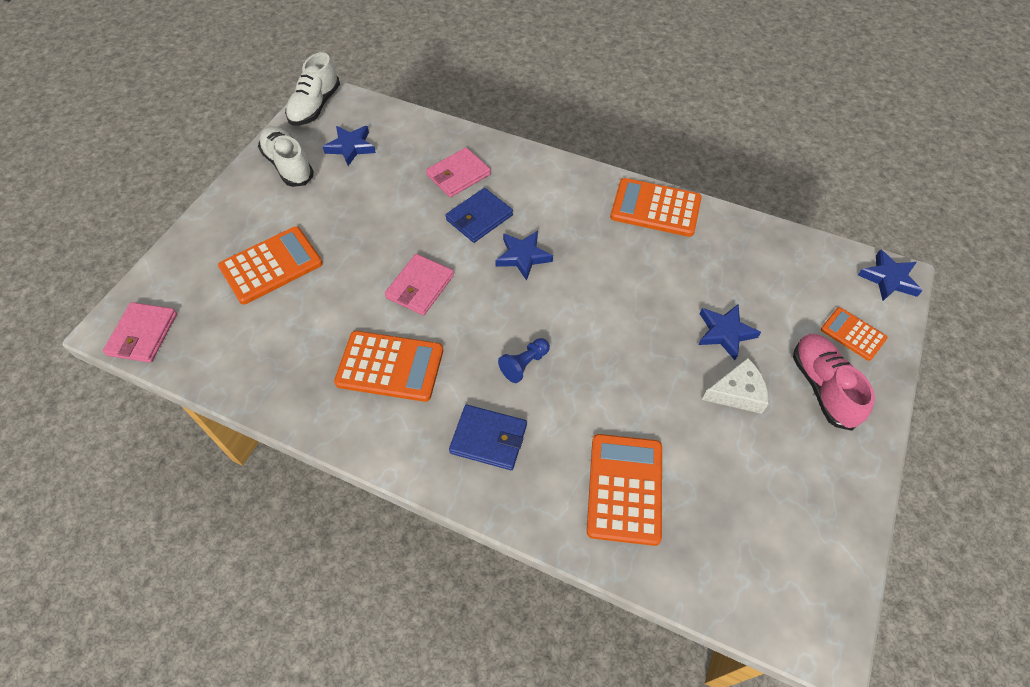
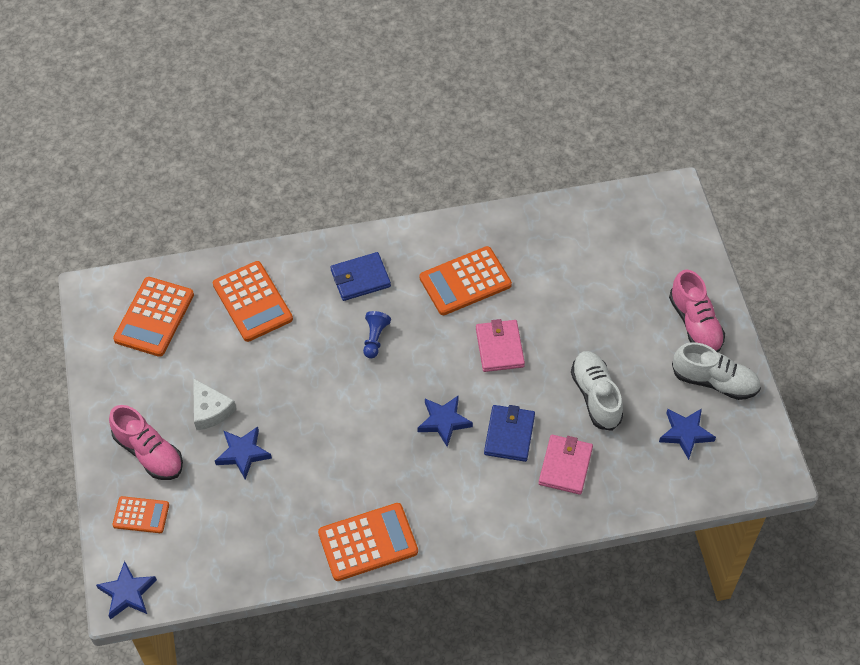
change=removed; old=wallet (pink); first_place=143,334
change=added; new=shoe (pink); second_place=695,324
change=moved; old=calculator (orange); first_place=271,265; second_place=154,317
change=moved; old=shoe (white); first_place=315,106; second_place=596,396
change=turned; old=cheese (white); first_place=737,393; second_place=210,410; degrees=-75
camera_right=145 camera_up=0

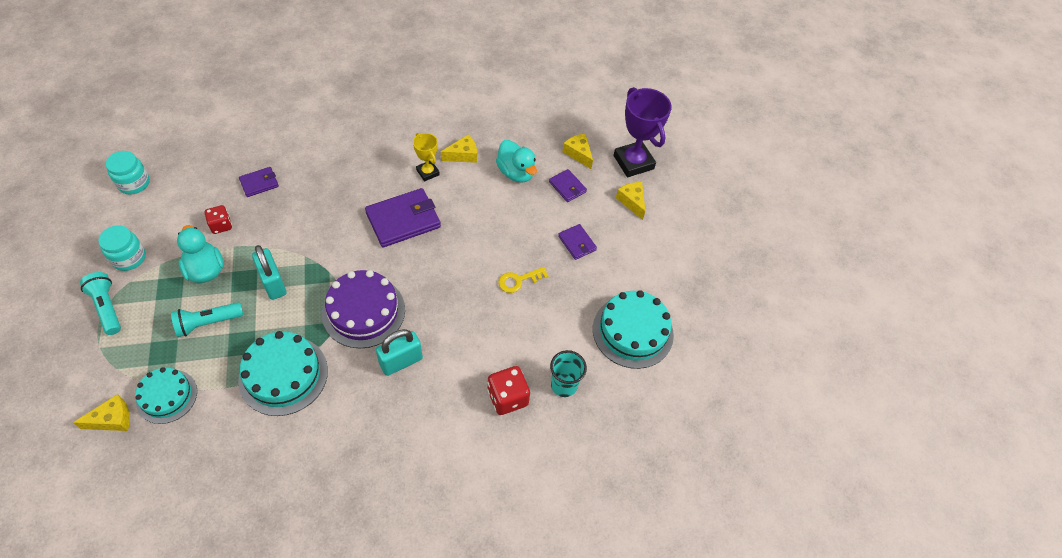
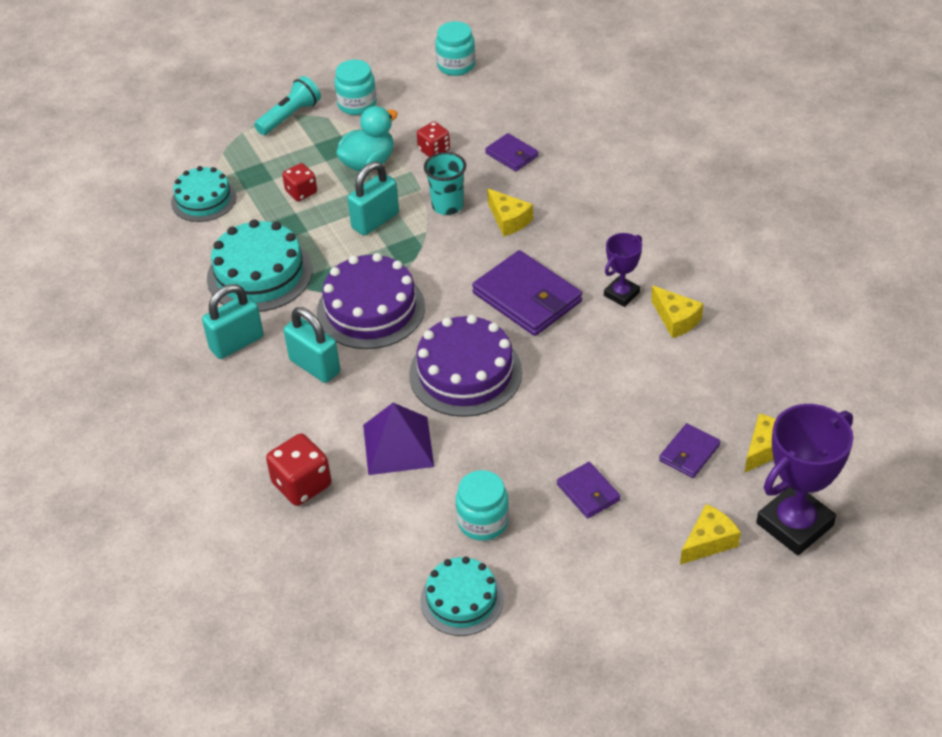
change=removed; old=duck (turquoise); first_place=516,173
change=removed; old=key (yellow); first_place=519,280
change=added; new=padlock (turquoise); second_place=236,343
change=added; new=pyramid (purple); second_place=398,445
change=added; new=cake (purple); second_place=465,373
change=added; new=jar (turquoise); second_place=483,521
change=moved; old=cheese (yellow); first_place=112,419; second_place=509,220
change=moved; old=cup (turquoise); first_place=564,385; second_place=447,206
change=replaced; old=flashlight (turquoise); new=dice (red); first_place=207,323; second_place=301,192
change=recoloured; old=trophy (yellow); new=trophy (purple); first_place=428,172; second_place=621,294
change=turned; old=wallet (purple); first_place=577,243; second_place=588,492; degrees=-75
change=resized; old=cake (turquoise); first_place=633,331; second_place=462,600; factor=0.65
camera_right=80 camera_up=-10

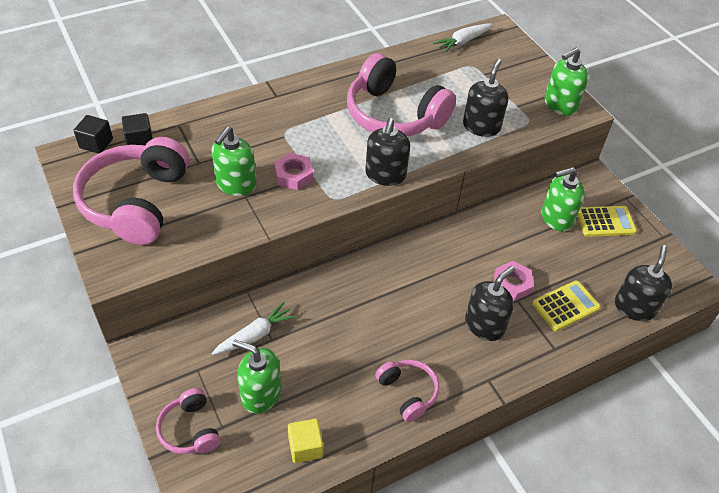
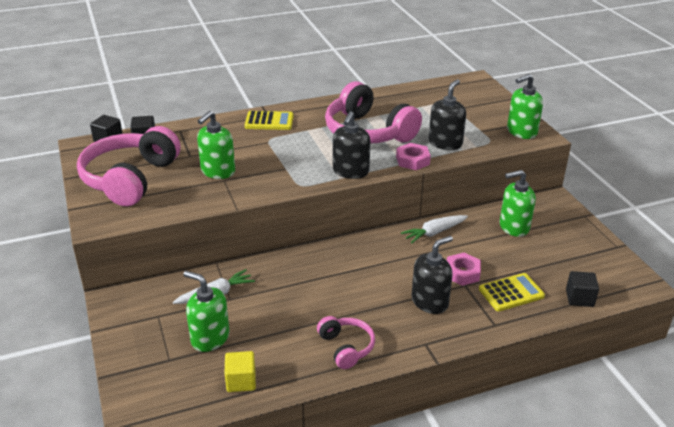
change=removed; old=headphones (pink); first_place=190,429
change=moved; old=nut (pink); first_place=294,175; second_place=412,160
change=moved; old=carrot (white); first_place=463,42; second_place=434,233
change=moved; old=calculator (yellow); first_place=605,222; second_place=269,121
change=replaced; old=soap dispenser (black); new=cube (black); first_place=634,307; second_place=579,298
camera_right=10 camera_up=-15

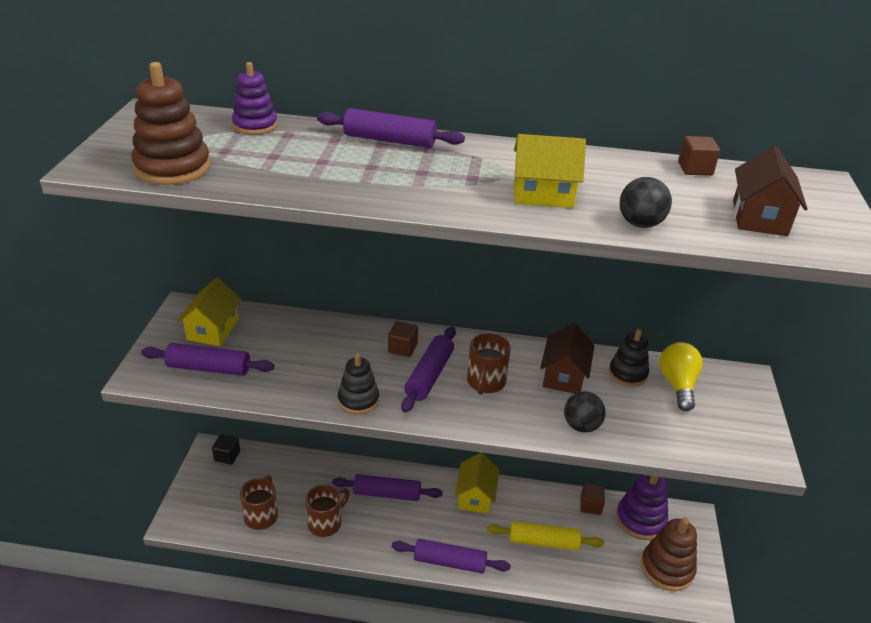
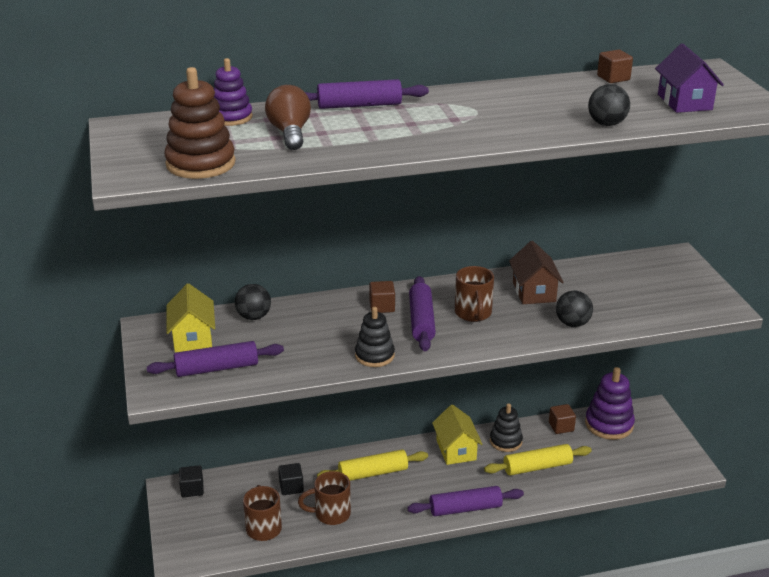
change=removed; old=house (yellow); first_place=543,194
change=removed; old=stacking toy (brown); first_place=667,568
change=removed; old=light bulb (yellow); first_place=677,385
change=added; new=ball (black); second_place=254,317
change=added; new=light bulb (brown); second_place=290,133
change=added; new=cube (black); second_place=291,487
change=moved; old=stacking toy (black); first_place=627,373; second_place=505,441
change=recoloured; old=rolling pin (purple); new=rolling pin (yellow); first_place=387,494; second_place=373,473
change=recoloured; old=house (brown); new=house (purple); first_place=759,218; second_place=684,102
change=turned; old=mug (brown); first_place=326,522; second_place=331,514; degrees=-120
camera_right=-20 camera_up=-5

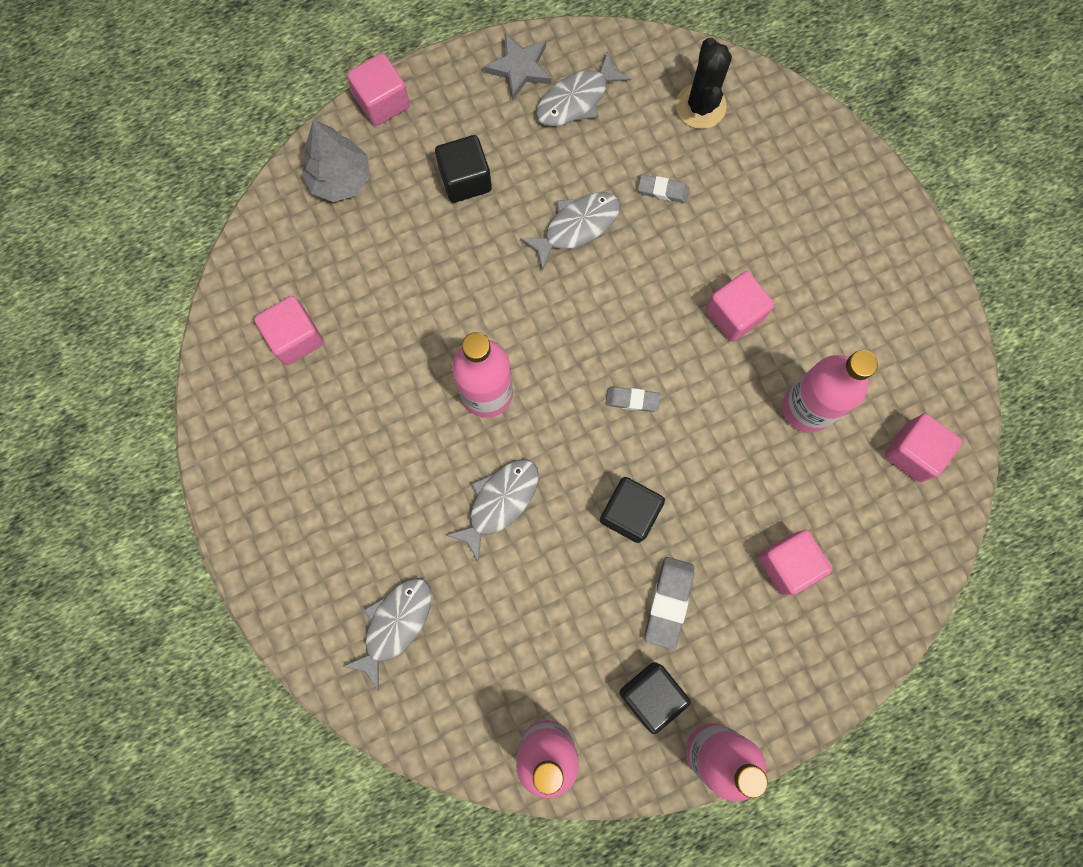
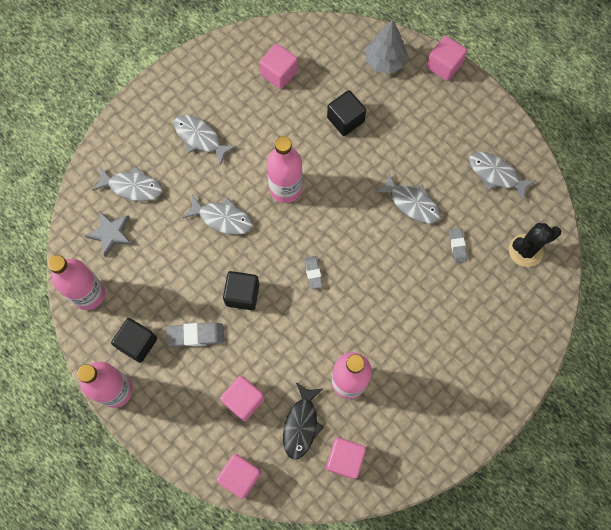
change=added; new=fish (grey); second_place=200,138
change=added; new=fish (black); second_place=301,425
change=moved; old=cube (black); first_place=465,179; second_place=345,119
change=moved; old=star (grey); first_place=519,68; second_place=110,234
change=moved; old=cube (pink); first_place=734,314; second_place=240,476
camera_right=70 camera_up=-5

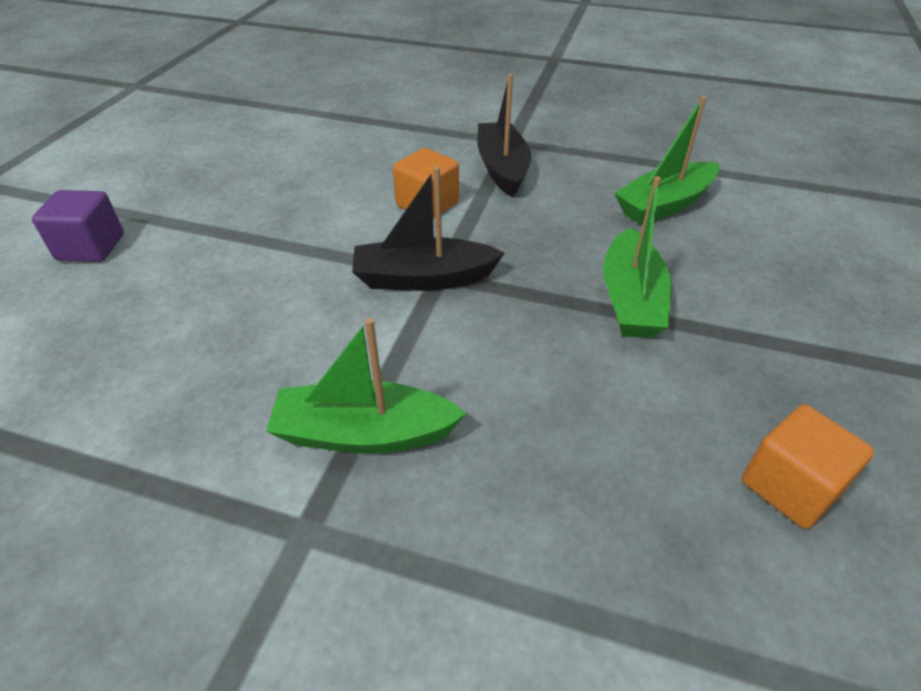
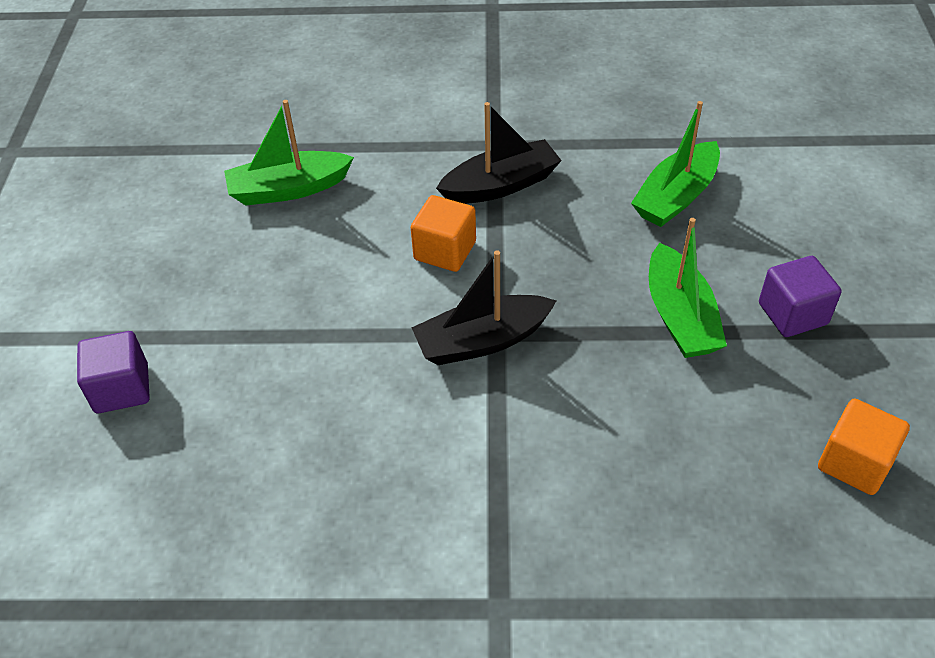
change=added; new=cube (purple); second_place=792,314
change=moved; old=boat (green); first_place=365,433; second_place=289,189
change=turned; old=boat (black); first_place=502,168; second_place=500,185; degrees=90
camera_right=-15 camera_up=5

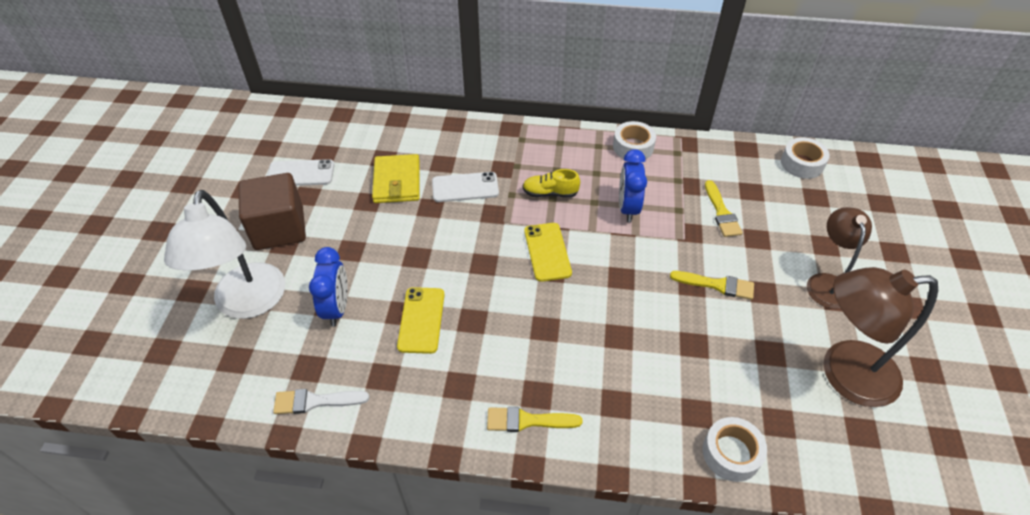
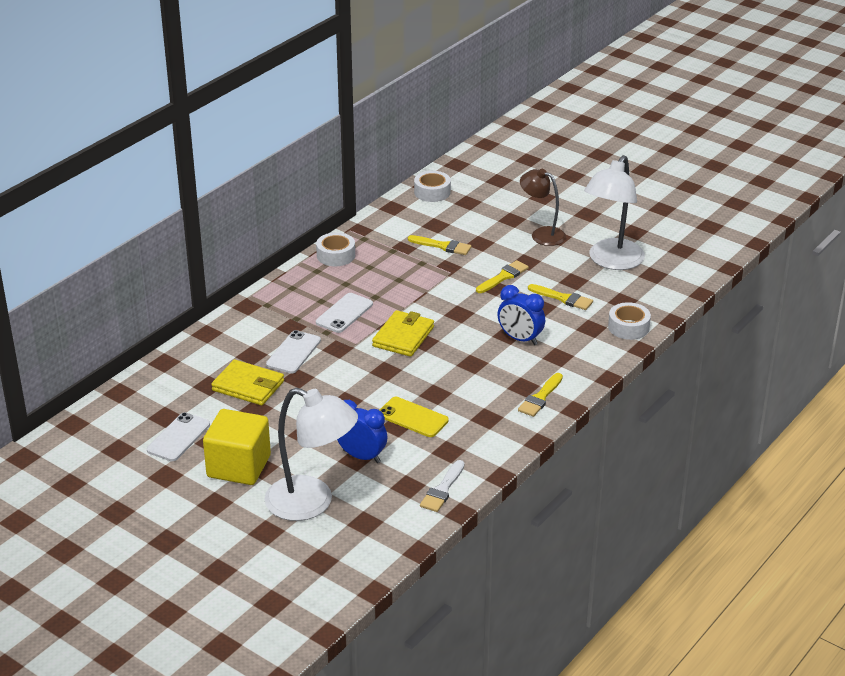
change=added; new=brush (yellow); second_place=563,298
change=moved; old=clock (blue); first_place=628,208; second_place=520,339
change=replaced; old=shoe (yellow); new=phone (white); first_place=550,193; second_place=344,313
change=replaced; old=phone (yellow); new=wallet (yellow); first_place=547,252; second_place=403,337
change=recoloured; old=cube (brown); new=cube (yellow); first_place=279,228; second_place=239,466
change=recoloured; old=lamp (brown); new=lamp (white); first_place=844,373; second_place=611,261
camera_right=-60 camera_up=-15

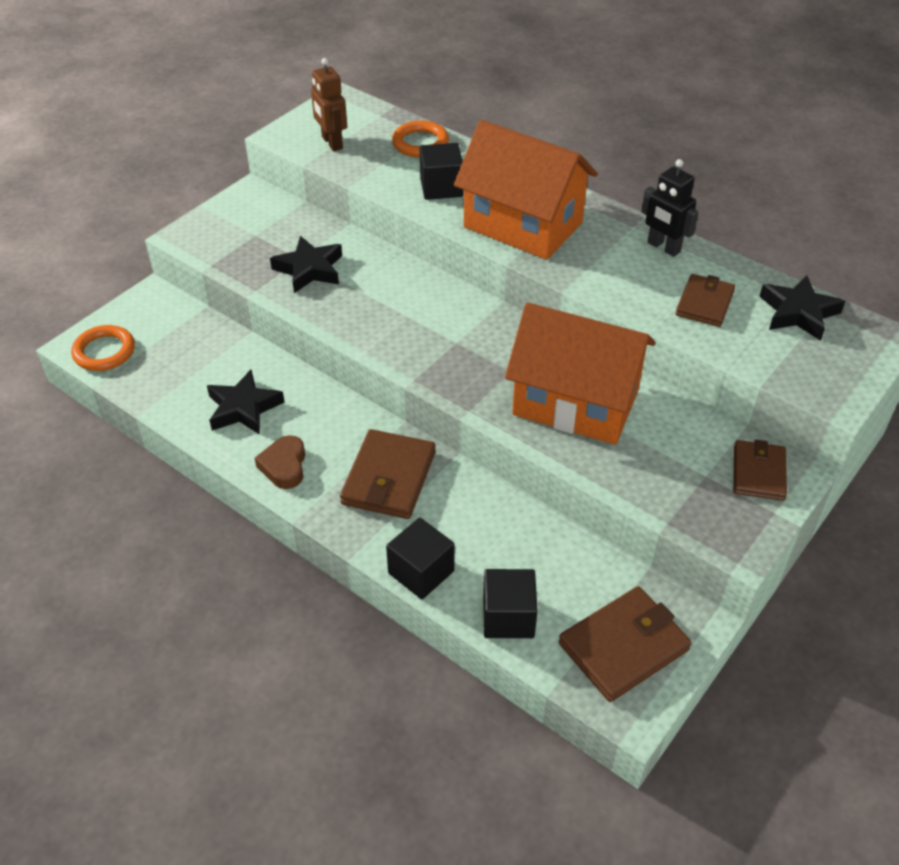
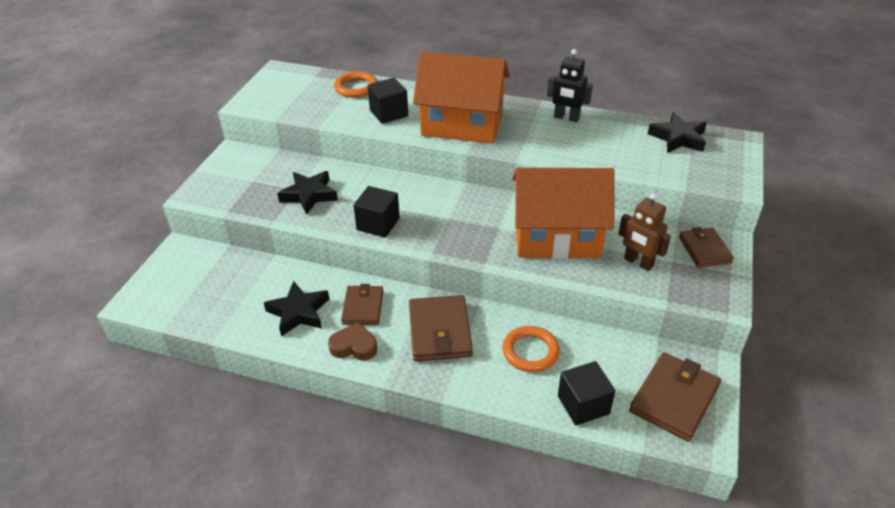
change=moved; old=ring (orange); first_place=104,351; second_place=530,352
change=moved; old=robot (brown); first_place=331,143; second_place=638,262
change=moved; old=cube (black); first_place=421,572; second_place=378,224
change=moved; old=wallet (brown); first_place=704,303; second_place=363,307
change=turned; old=heart (brown); first_place=284,466; second_place=354,346; degrees=120
camera_right=-20 camera_up=-5

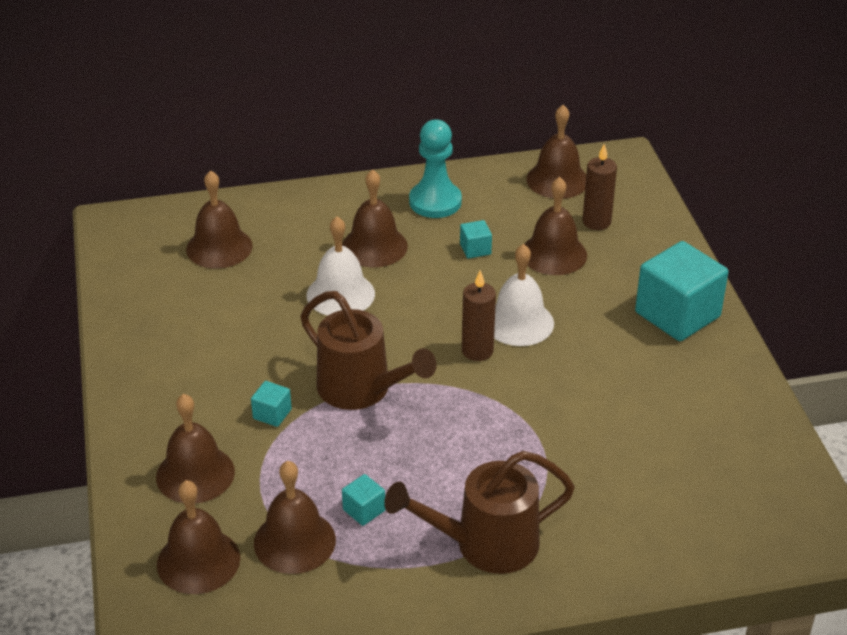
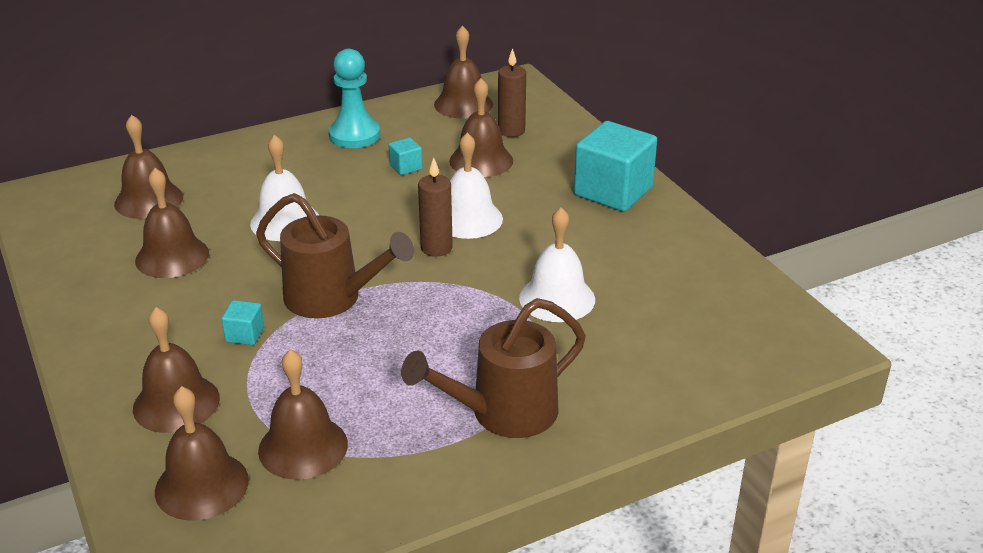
change=removed; old=cube (turquoise); first_place=364,510
change=added; new=bell (white); second_place=557,298
change=moved; old=bell (brown); first_place=374,246; second_place=172,256
camera_right=-15 camera_up=-5

